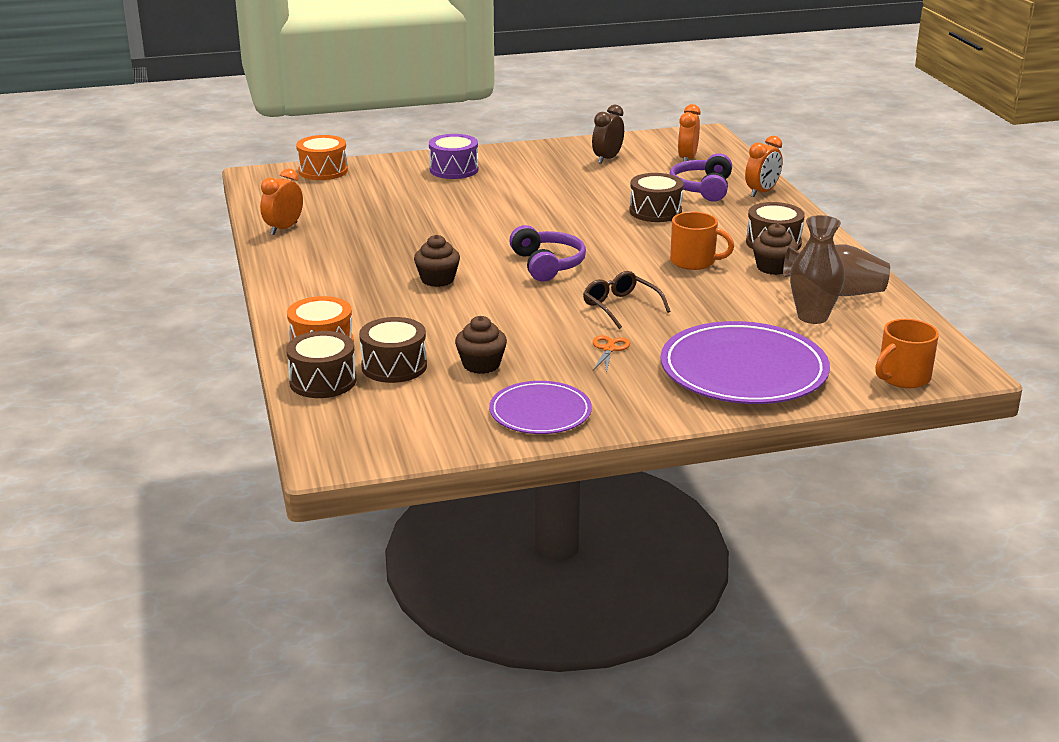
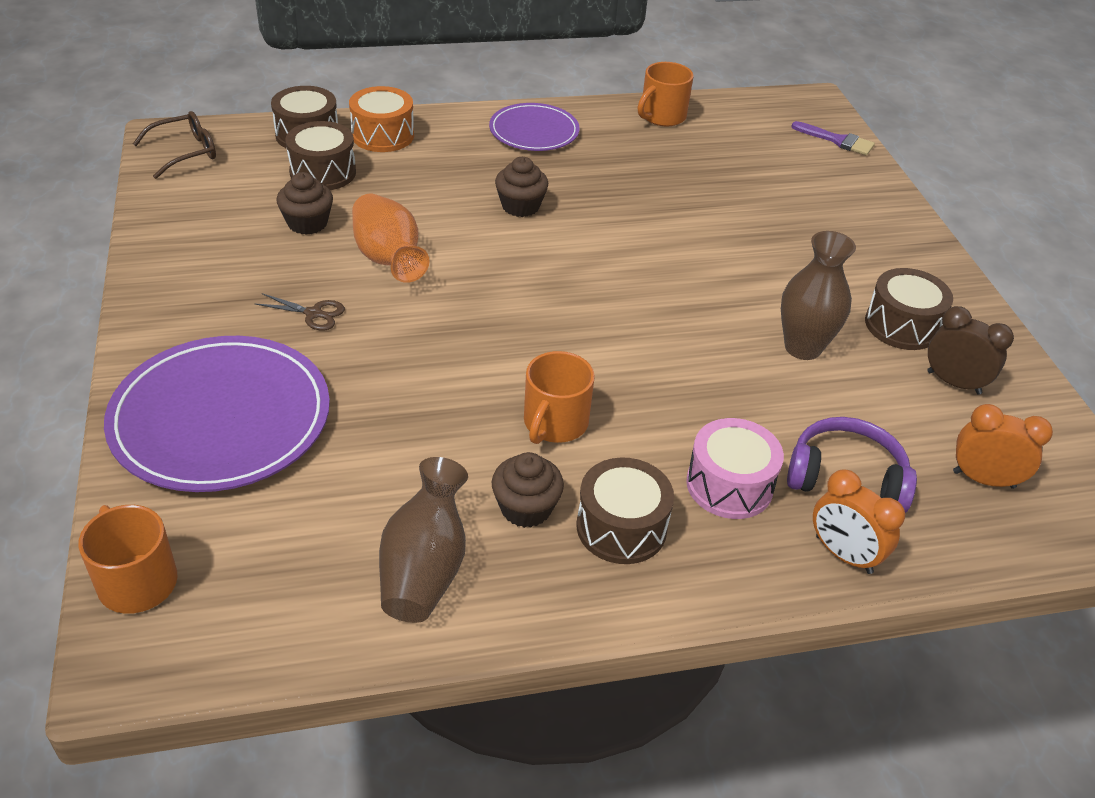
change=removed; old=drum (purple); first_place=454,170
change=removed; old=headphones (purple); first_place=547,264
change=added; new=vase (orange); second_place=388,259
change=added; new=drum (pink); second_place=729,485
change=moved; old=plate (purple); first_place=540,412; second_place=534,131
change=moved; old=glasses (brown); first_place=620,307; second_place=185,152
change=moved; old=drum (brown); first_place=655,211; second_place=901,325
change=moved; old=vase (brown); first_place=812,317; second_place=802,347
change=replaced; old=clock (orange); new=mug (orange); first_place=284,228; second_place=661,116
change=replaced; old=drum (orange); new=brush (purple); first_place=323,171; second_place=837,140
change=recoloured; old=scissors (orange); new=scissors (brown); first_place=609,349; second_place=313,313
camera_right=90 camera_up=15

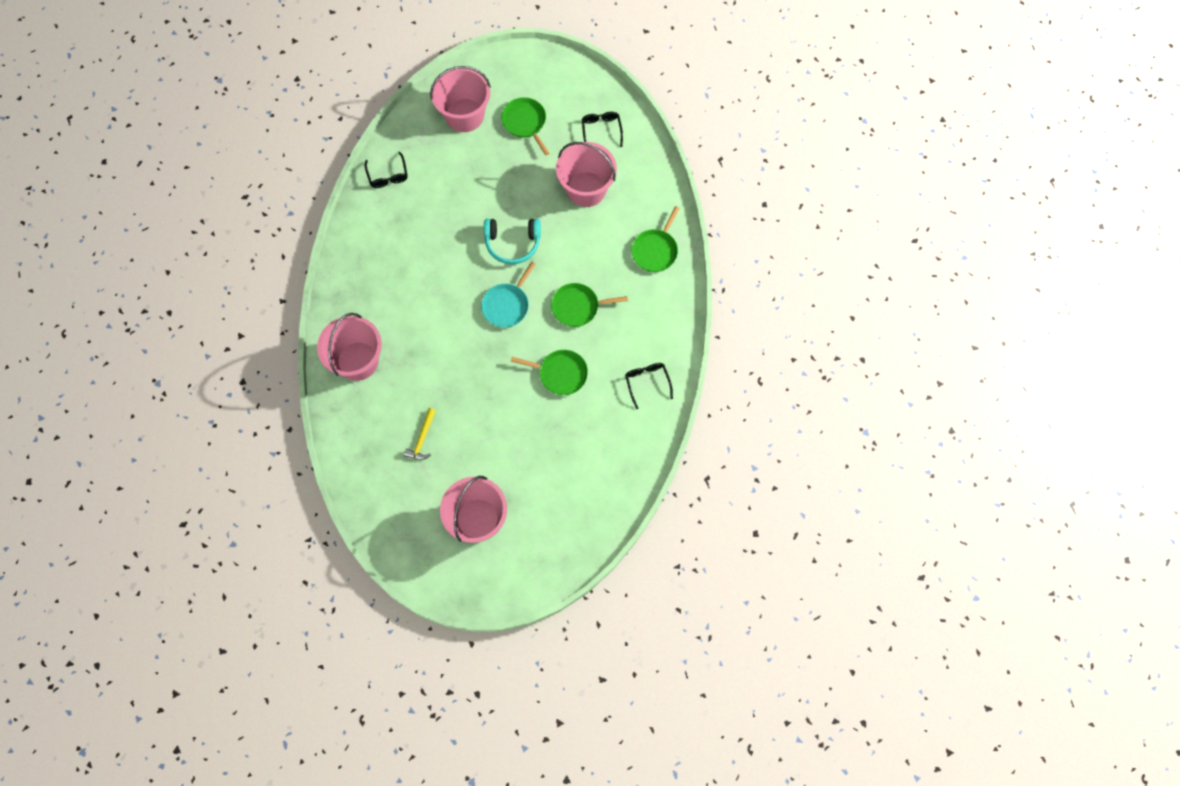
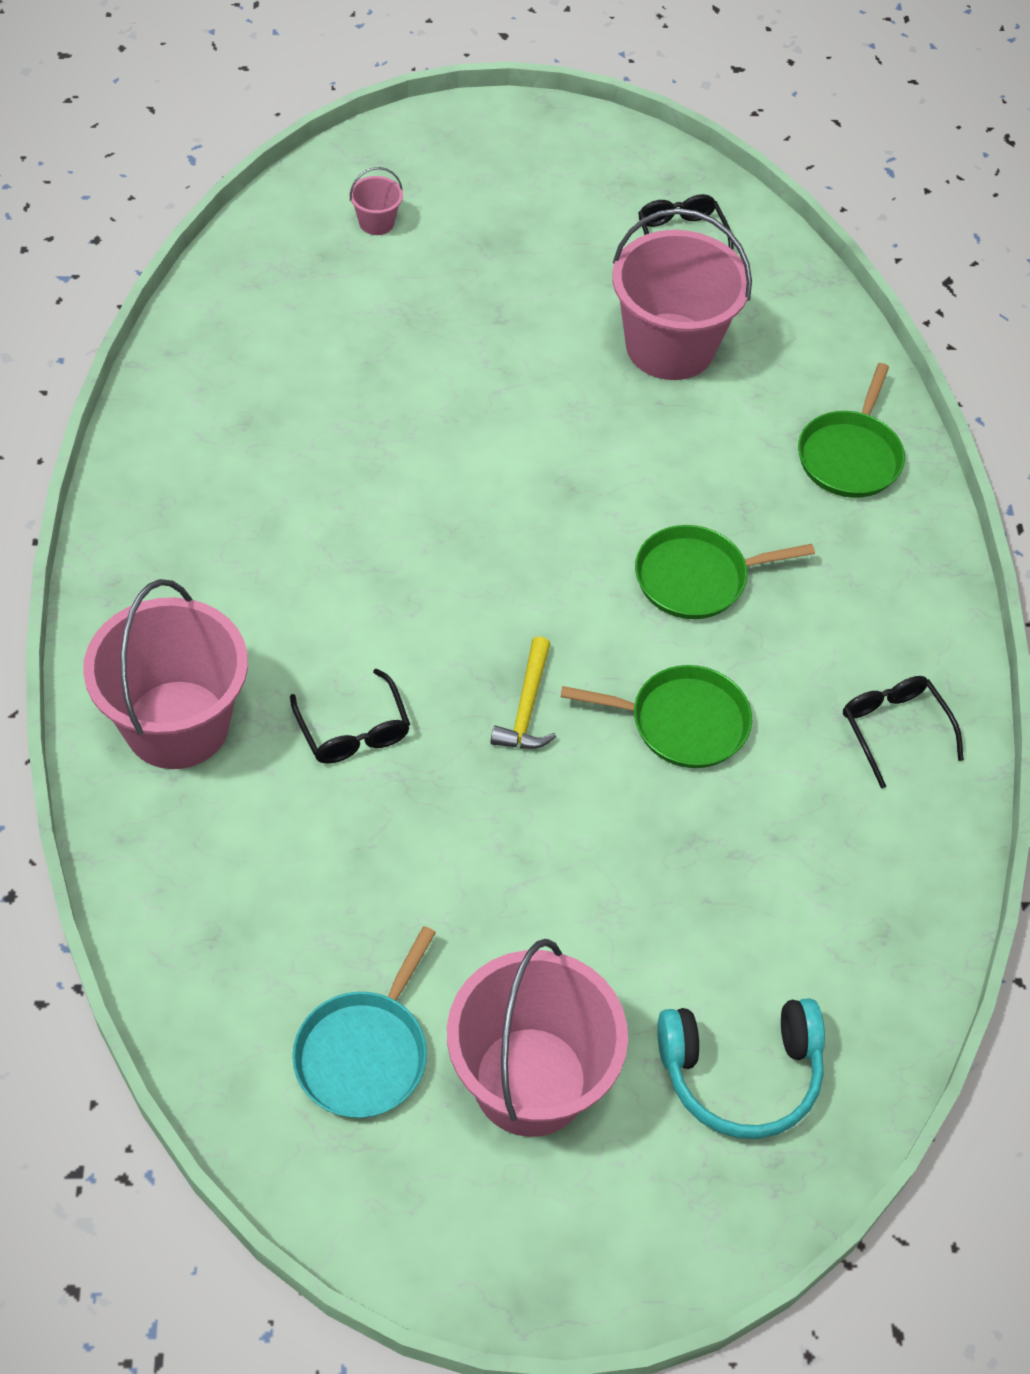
change=removed; old=pan (green); first_place=525,122
change=moved; old=glasses (black); first_place=388,175; second_place=353,730
change=moved; old=hammer (yellow); first_place=422,439; second_place=527,707
change=moved; old=pan (turquoise); first_place=507,305; second_place=364,1053
change=moved; old=headphones (turquoise); first_place=512,243; second_place=741,1074
change=resized; old=bucket (pink); first_place=464,115; second_place=376,222; factor=0.41
camera_right=-10 camera_up=-15

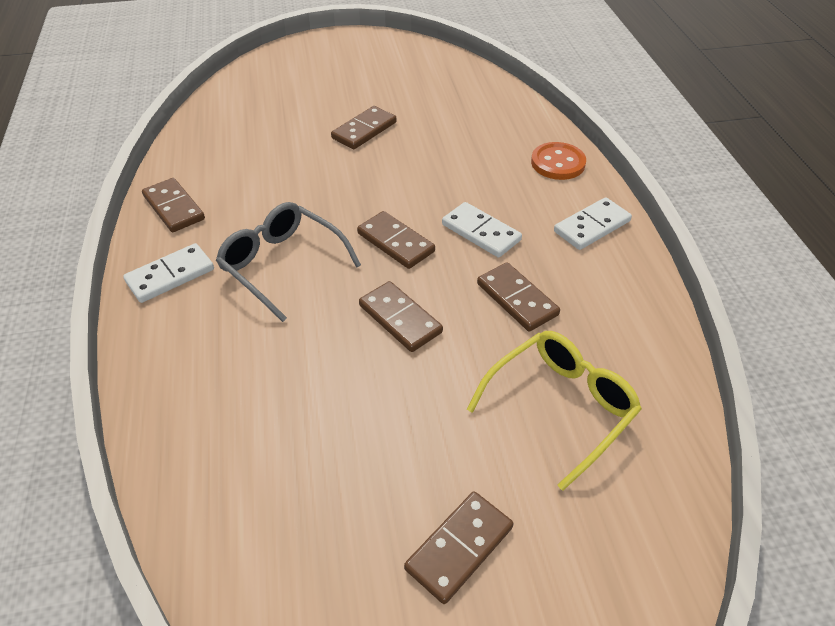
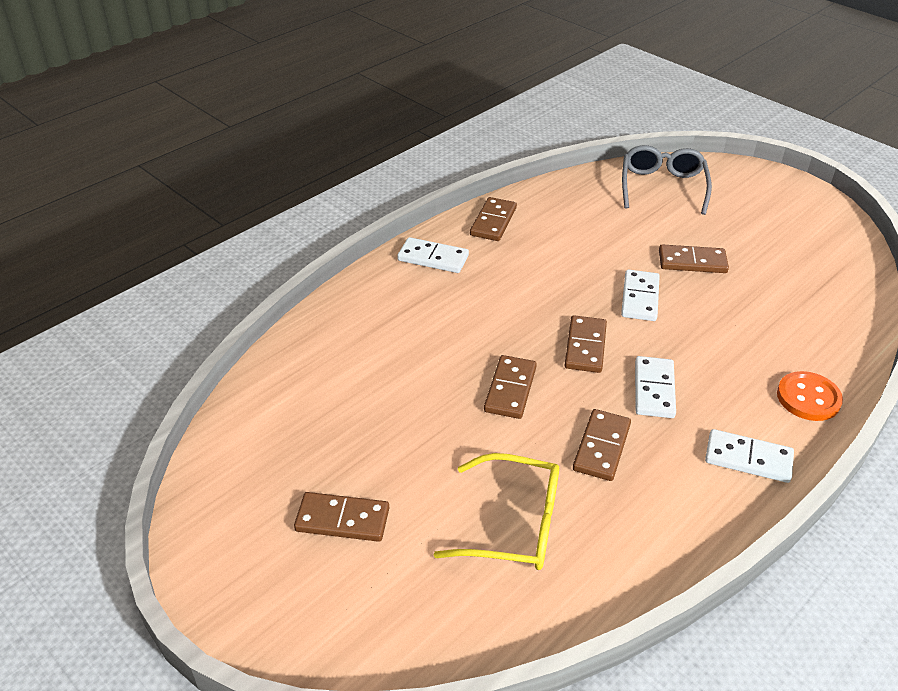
change=added; new=domino (white); second_place=640,298
change=moved; old=glasses (grey); first_place=282,265; second_place=662,187
camera_right=55 camera_up=-5

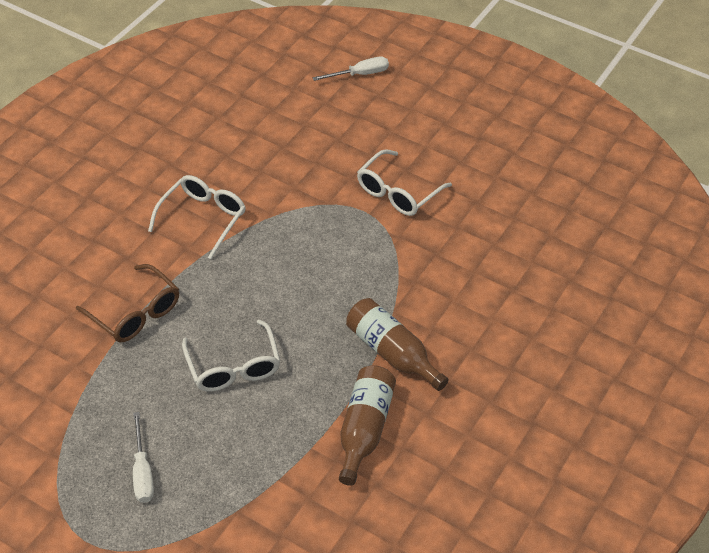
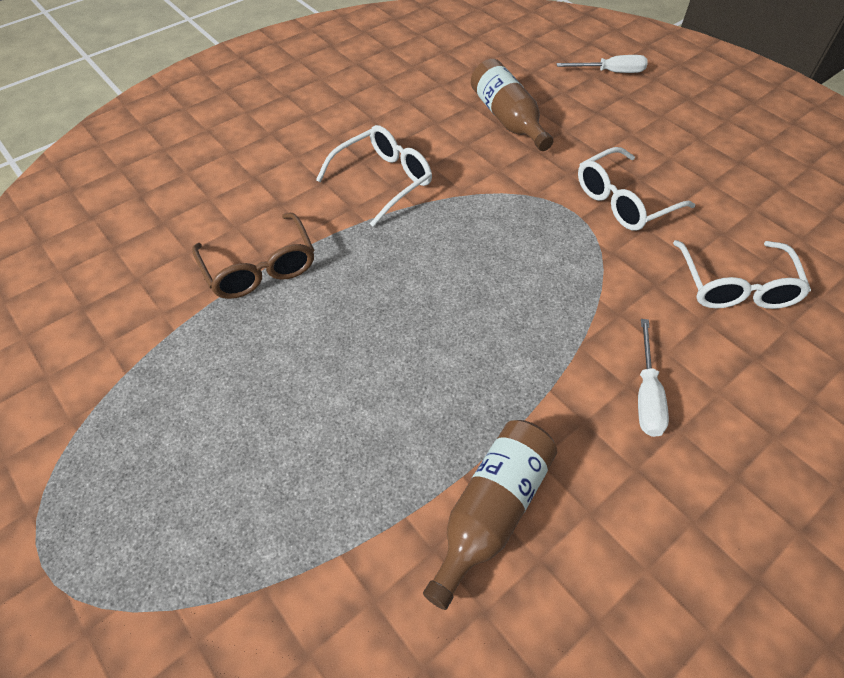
change=moved; old=screwdriver (white); first_place=142,472; second_place=646,394
change=moved; old=glasses (white); first_place=233,366; second_place=735,286
change=moved; old=bottle (brown); first_place=392,353; second_place=507,119
camera_right=20 camera_up=5

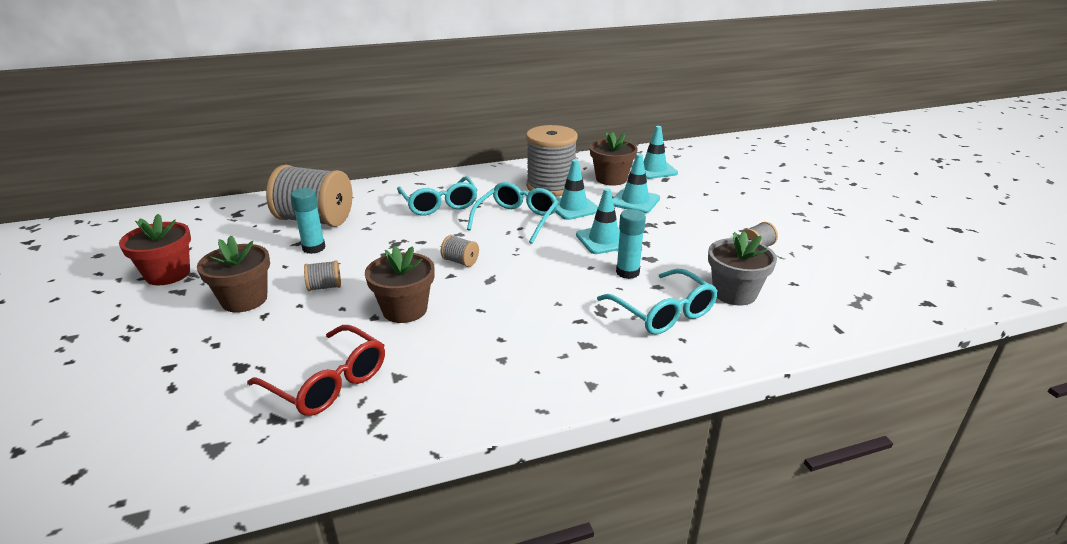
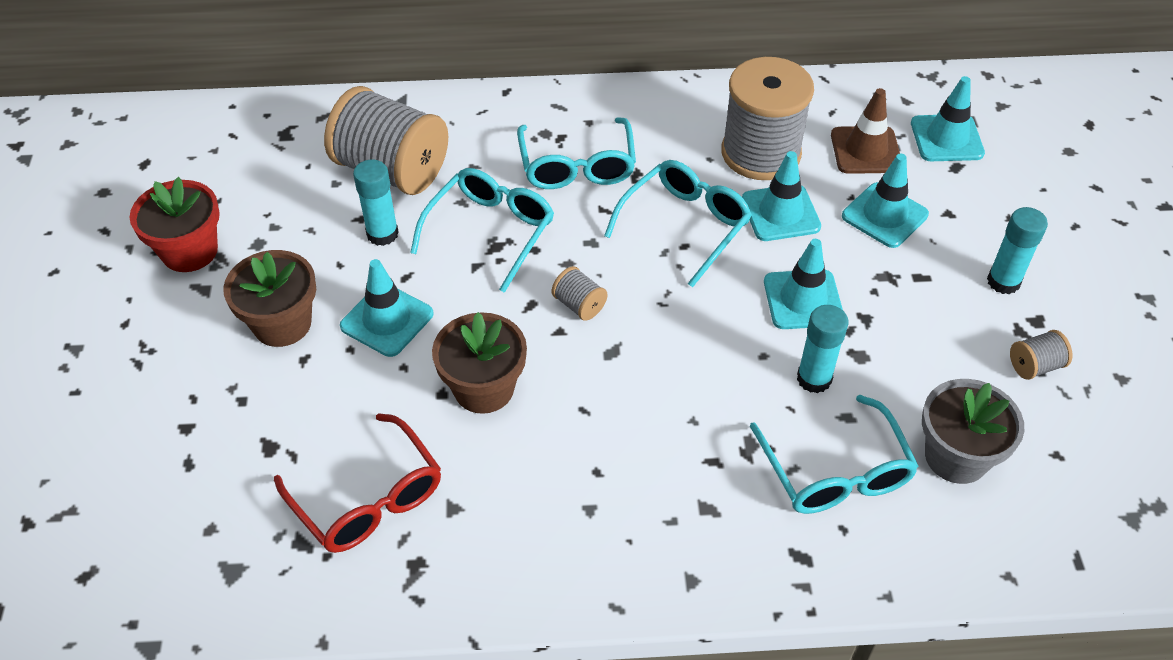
change=added; new=glasses (turquoise); second_place=490,232
change=added; new=glue stick (turquoise); second_place=1003,281
change=replaced; old=spool (grey); new=traffic cone (turquoise); first_place=325,287; second_place=387,320
change=replaced; old=flower pot (brown); new=traffic cone (brown); first_place=611,179; second_place=865,150
camera_right=15 camera_up=20

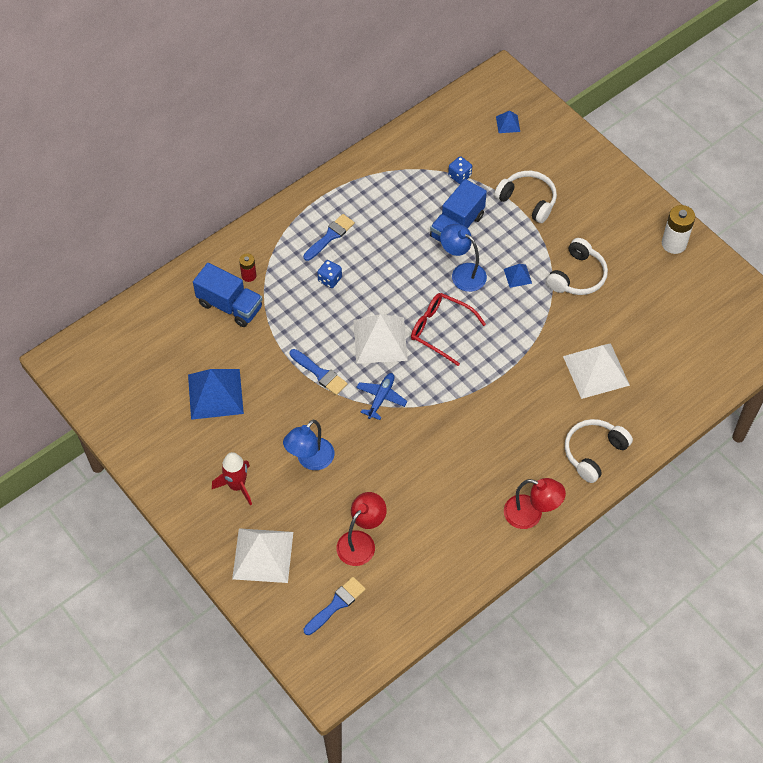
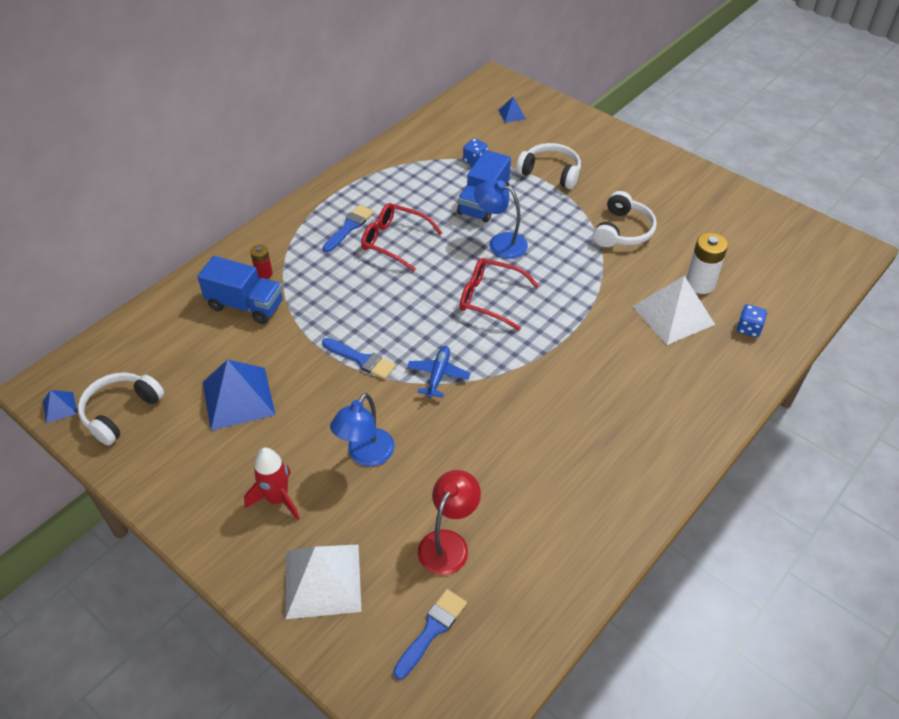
change=removed; old=pyramid (white); first_place=380,340
change=removed; old=lamp (red); first_place=531,515
change=added; new=glasses (red); second_place=394,241
change=moved; old=dice (blue); first_place=330,279; second_place=748,329
change=moved; old=pyramid (blue); first_place=517,276; second_place=59,407
change=moved; old=headphones (white); first_place=593,452; second_place=120,412
change=moved; old=battery (white); first_place=674,244; second_place=700,284
camera_right=-10 camera_up=-10

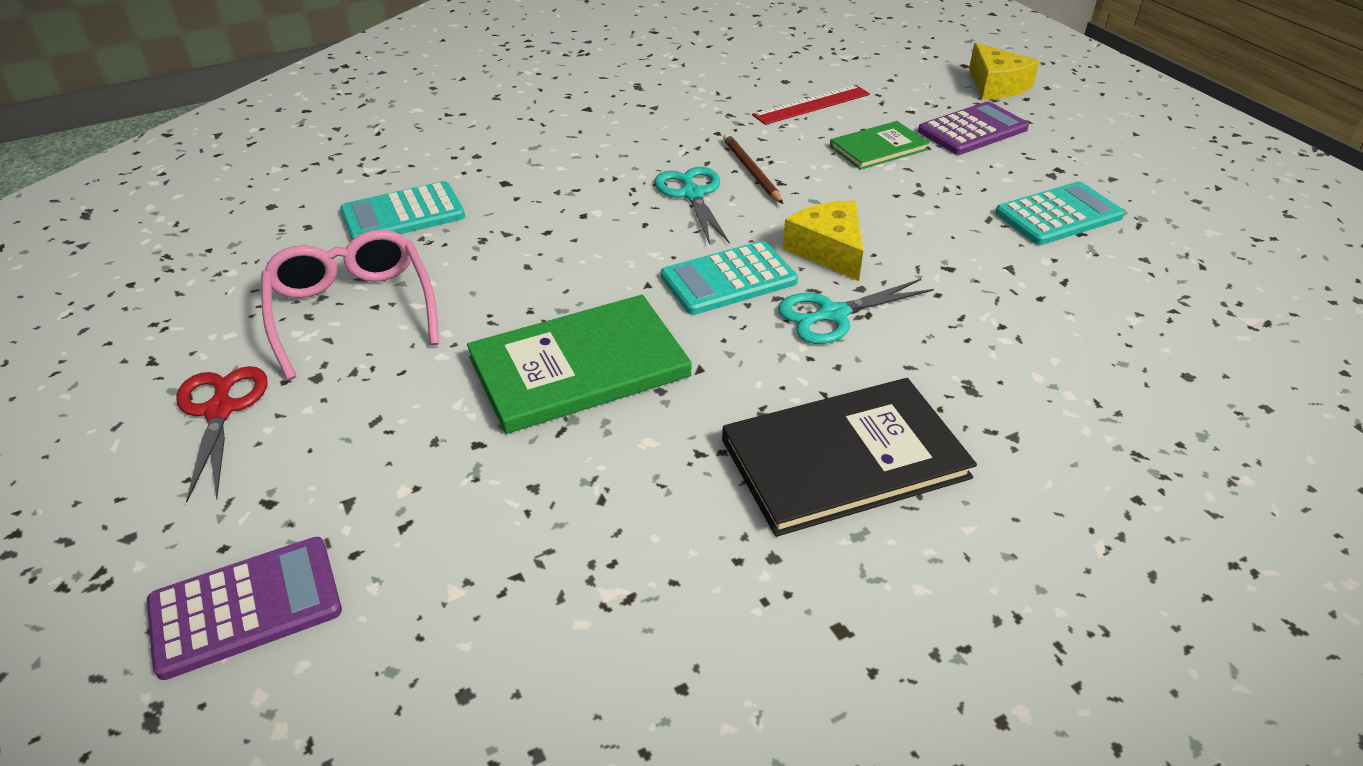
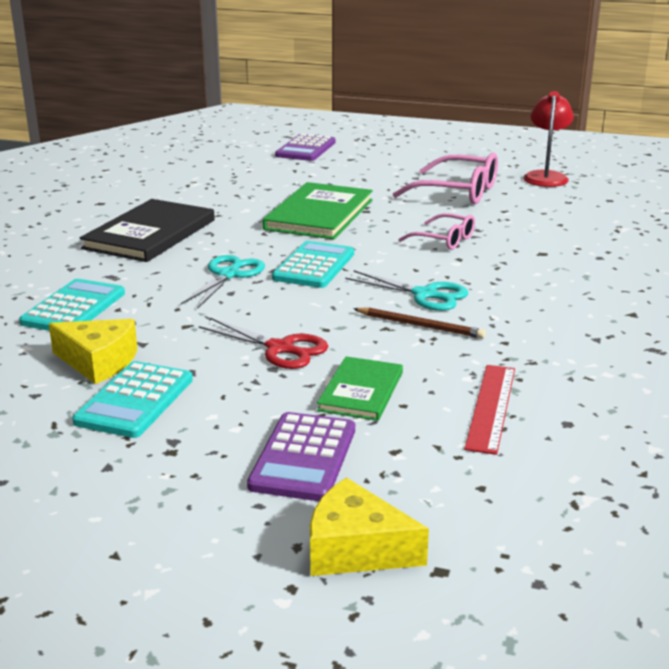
change=added; new=glasses (pink); second_place=444,240
change=added; new=lamp (red); second_place=546,176
change=moved; old=scissors (red); first_place=220,410; second_place=280,348
change=moved; old=calculator (turquoise); first_place=403,214; second_place=74,308
change=moved; old=cheese (yellow); first_place=828,250; second_place=99,362
camera_right=135 camera_up=-15

